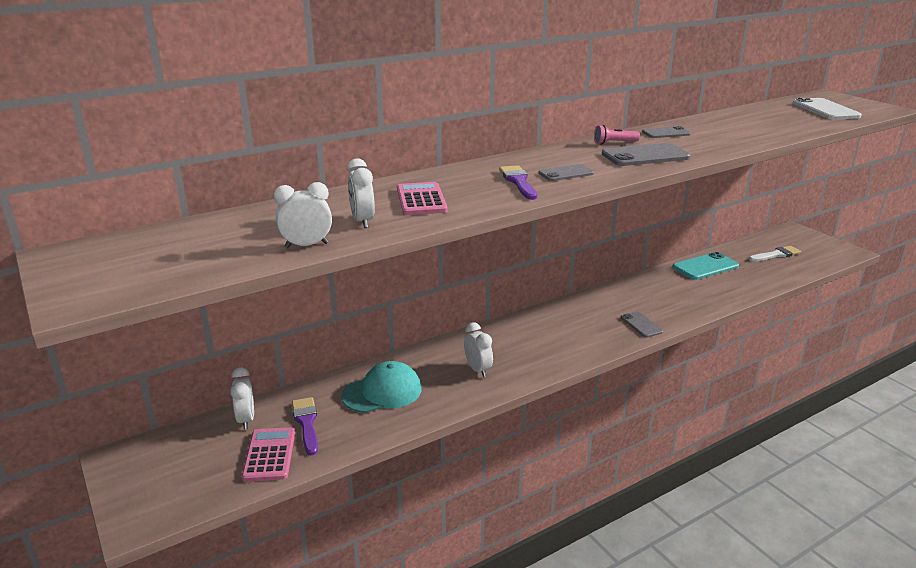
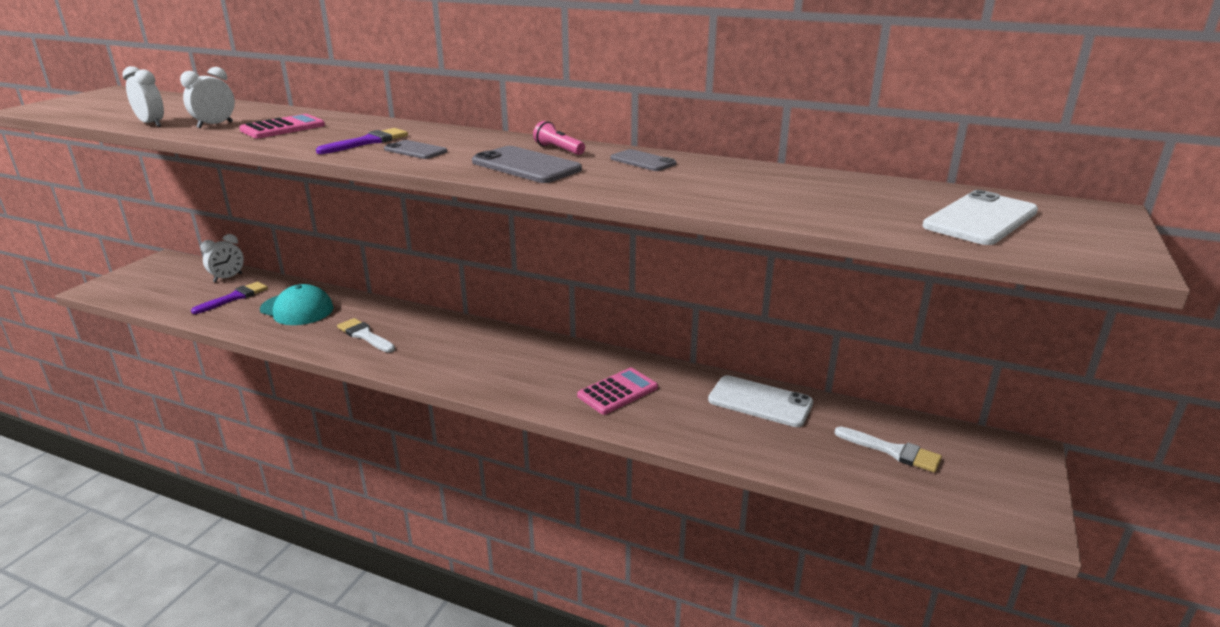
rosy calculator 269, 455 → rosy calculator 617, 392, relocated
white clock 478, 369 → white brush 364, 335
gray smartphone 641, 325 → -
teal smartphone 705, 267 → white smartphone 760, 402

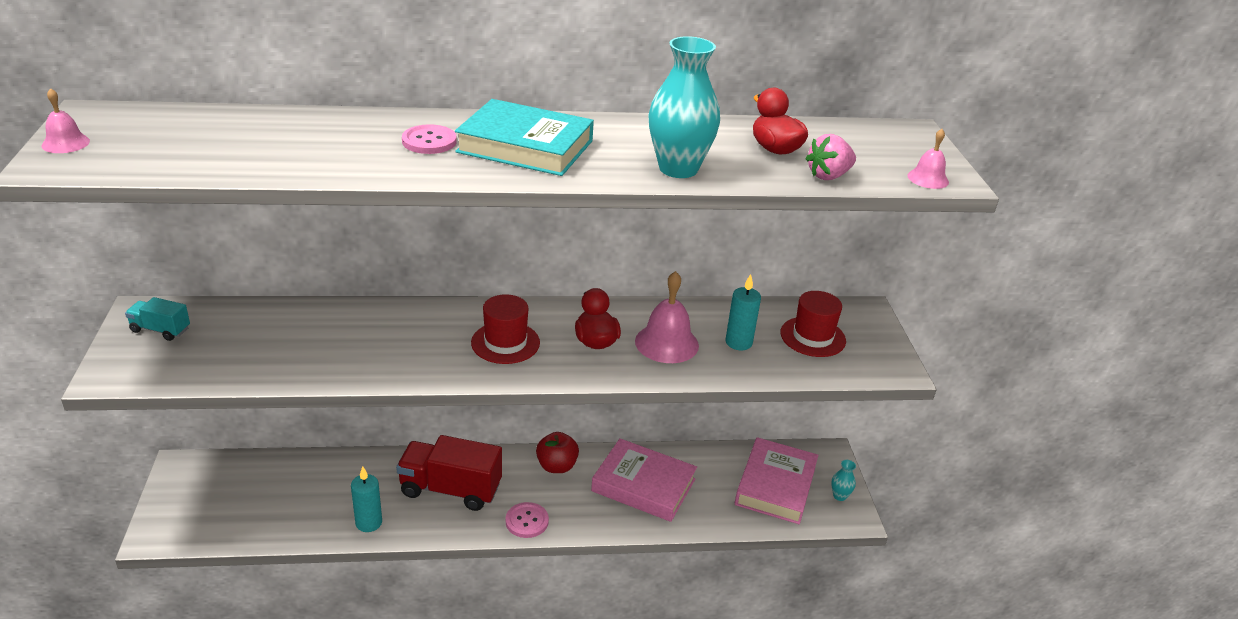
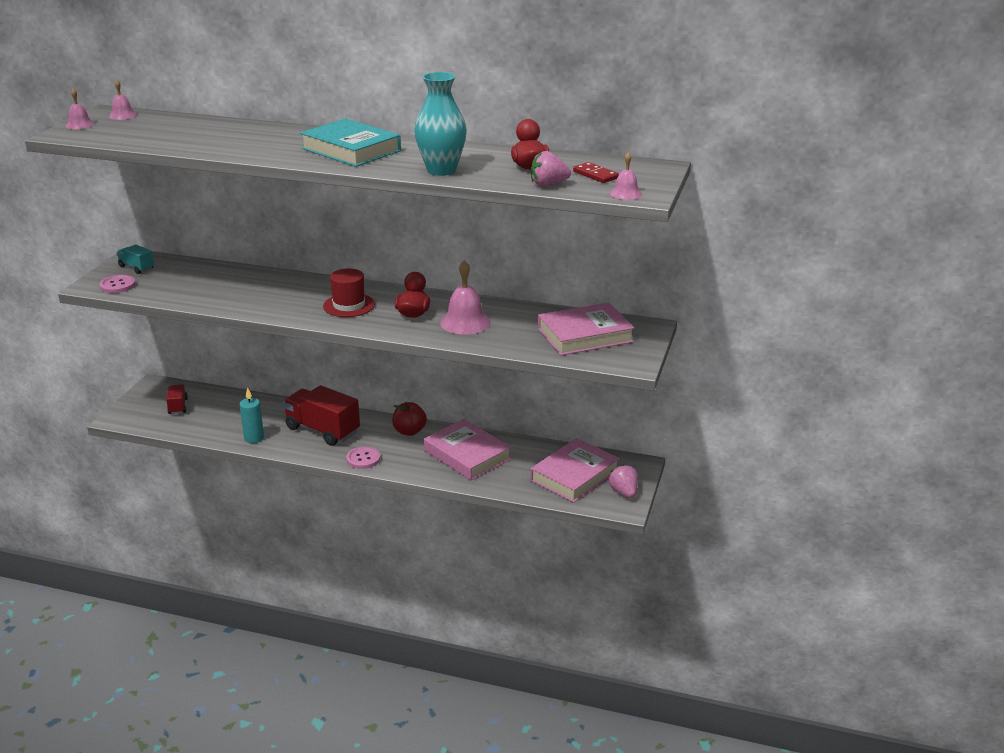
rosy shirt button 429, 141 → rosy shirt button 117, 285, relocated
teal wax candle 738, 342 → -
crimson top hat 812, 337 → rosy book 585, 335
teal flower vase 839, 496 → rosy toy strawberry 624, 492
- → rosy school bell 122, 115
- → crimson lorry 178, 406
- → crimson domino 595, 175

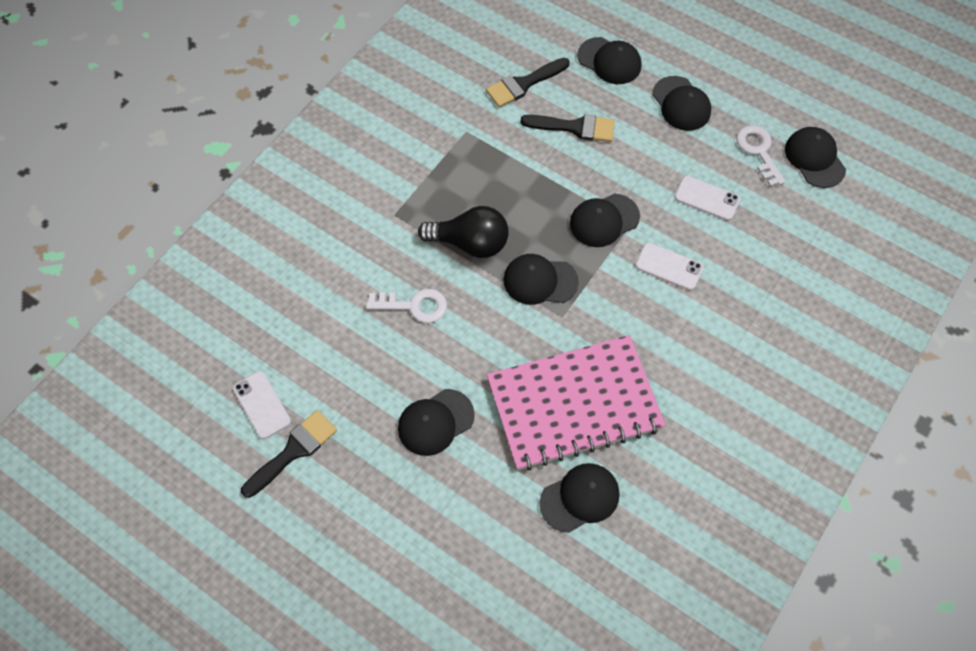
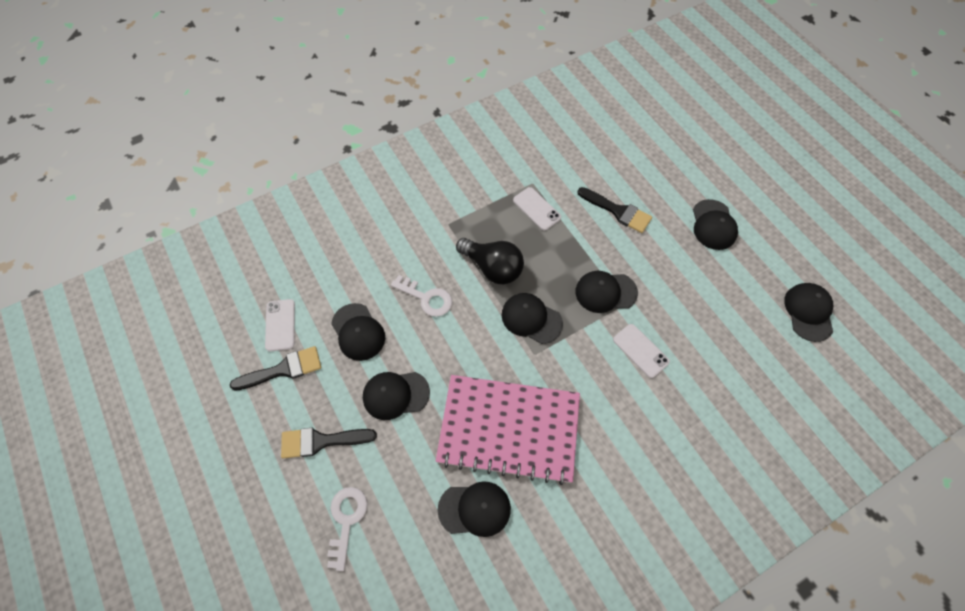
ebony brush 523, 84 → ebony brush 321, 441, relocated
ebony cap 609, 61 → ebony cap 358, 332, relocated
white smartphone 706, 198 → white smartphone 536, 209, relocated
white door key 758, 151 → white door key 346, 520, relocated

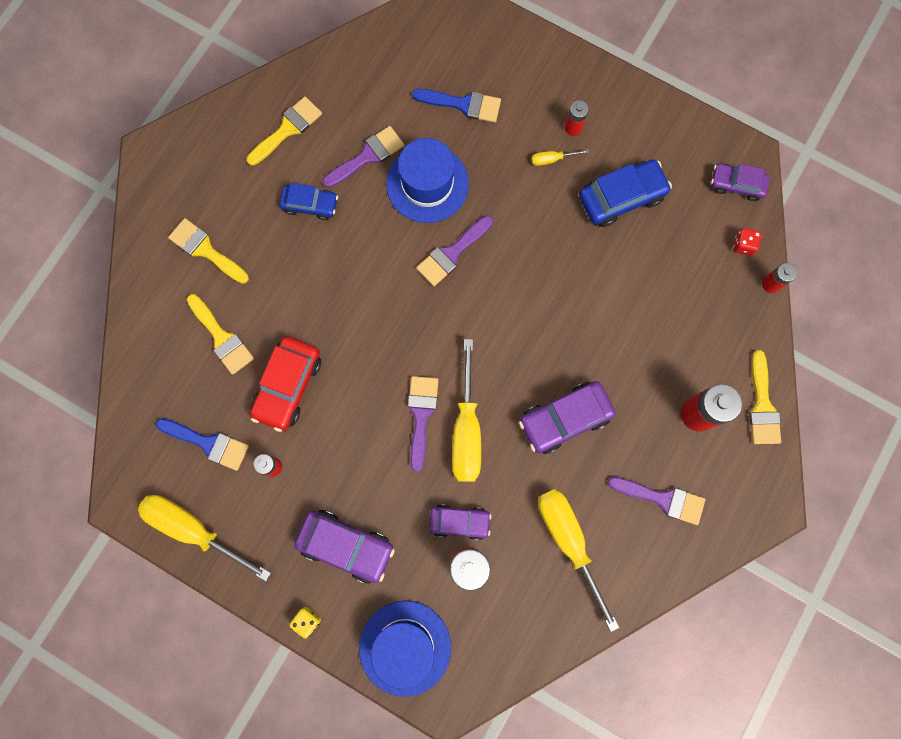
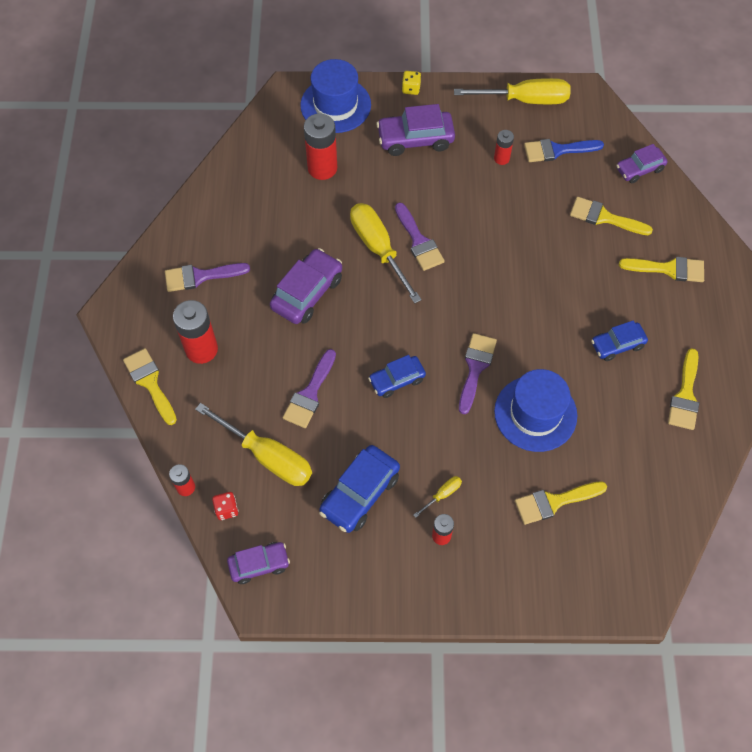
crimson car 288, 386 → -
purple brush 367, 156 → purple brush 310, 394, relocated
cobalt brush 463, 104 → golden brush 554, 502
purple car 459, 522 → purple car 639, 169, relocated
golden flat screwdriver 568, 540 → golden flat screwdriver 268, 457, relocated
- → cobalt car 397, 380

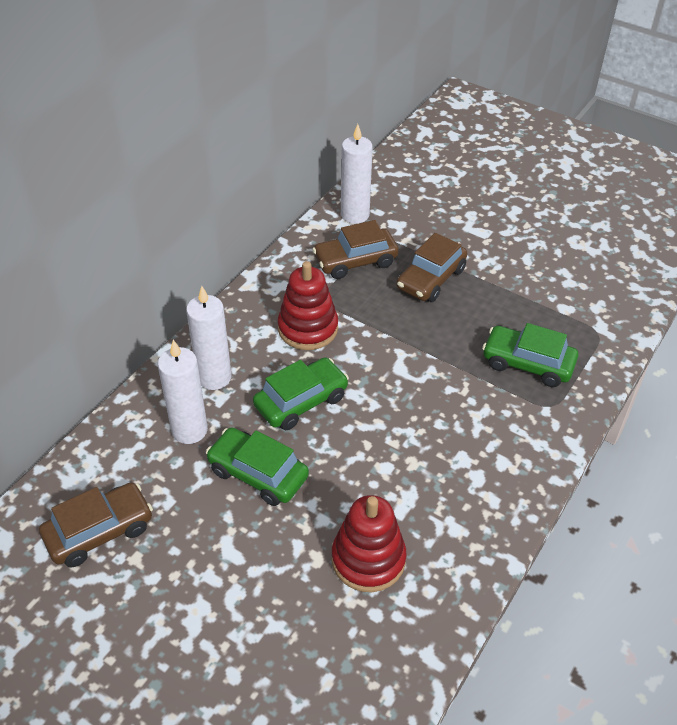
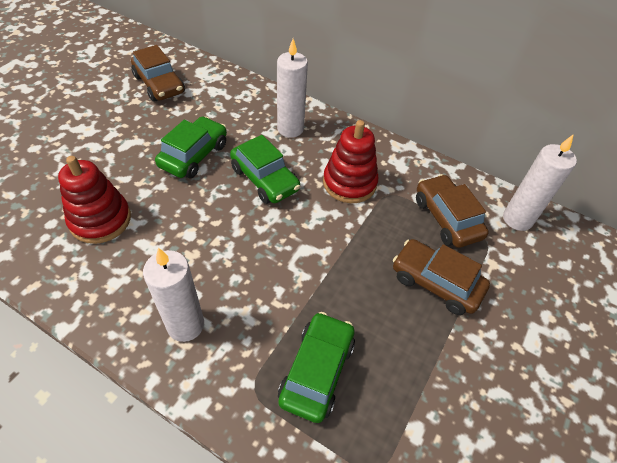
white wax candle 189, 430 → white wax candle 185, 325, relocated

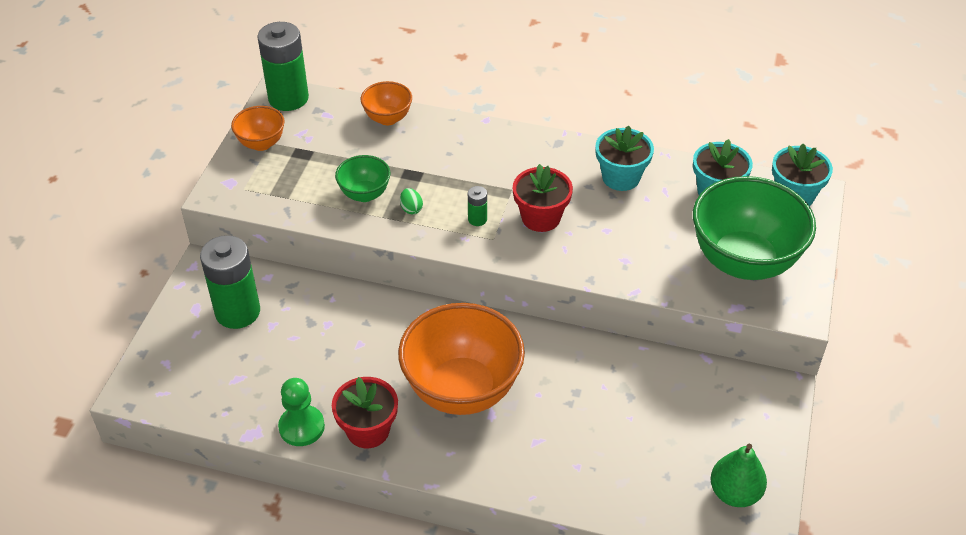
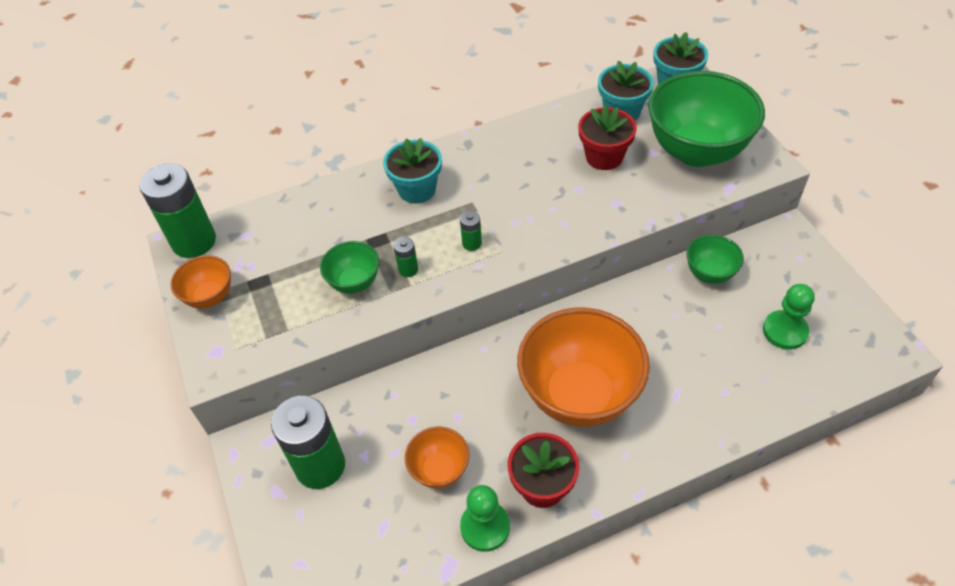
orange-coloured deep dish 388, 118 → orange-coloured deep dish 439, 470, relocated
green egg 411, 209 → green AA battery 408, 269
crimson potted plant 541, 217 → crimson potted plant 604, 157, relocated
teal potted plant 621, 177 → teal potted plant 417, 189, relocated
green toy pear 734, 493 → -
- → green deep dish 709, 273
- → green pawn 785, 331

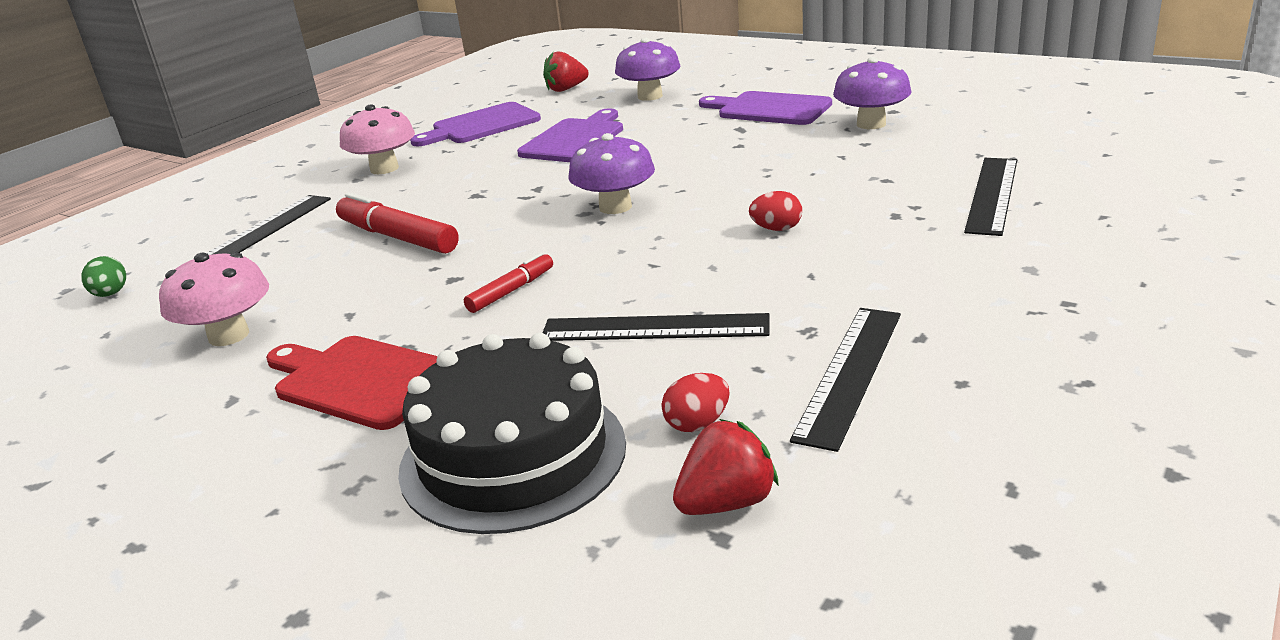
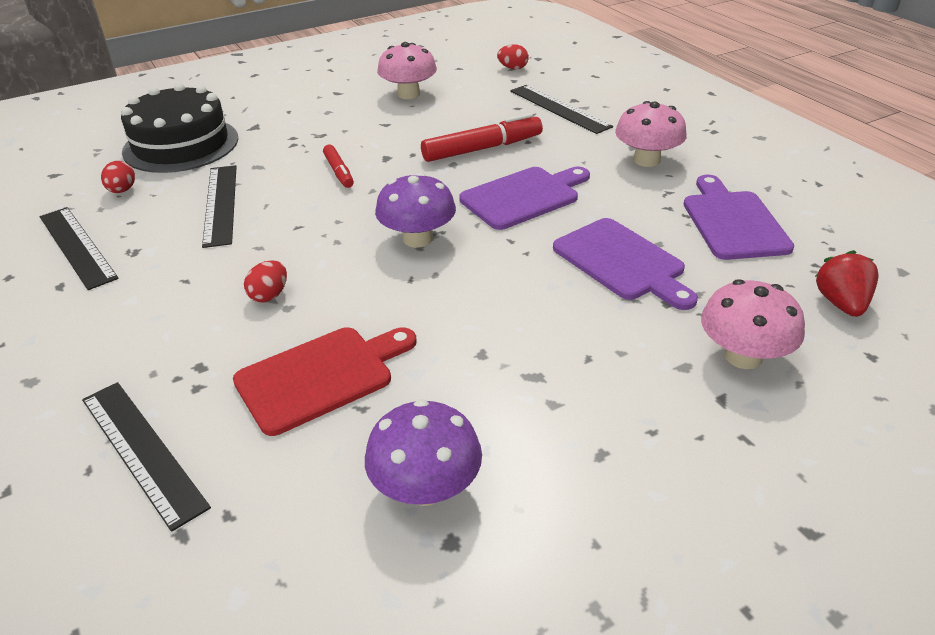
green egg 110, 294 → crimson egg 513, 68
crimson chopping board 360, 380 → crimson chopping board 321, 376, relocated
ebony straightedge 654, 328 → ebony straightedge 220, 204, 45 degrees counterclockwise
purple toadstool 650, 96 → rosy toadstool 743, 356
crimson toy strawberry 726, 503 → -
purple chopping board 769, 109 → purple chopping board 524, 197, relocated

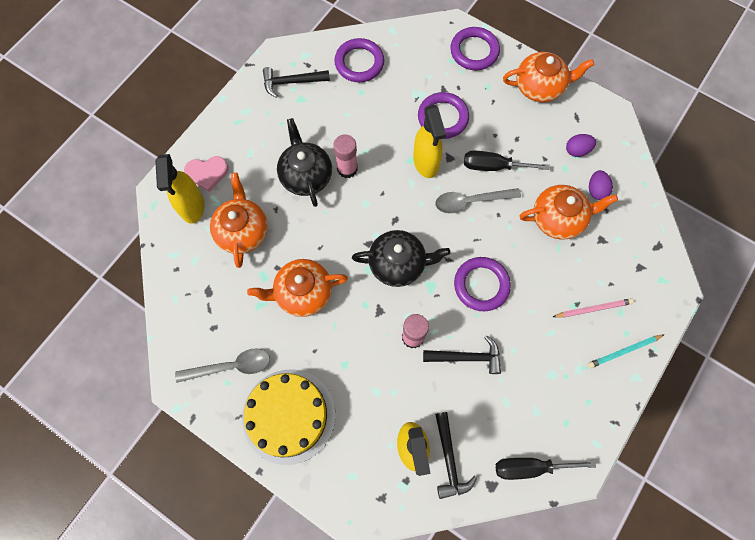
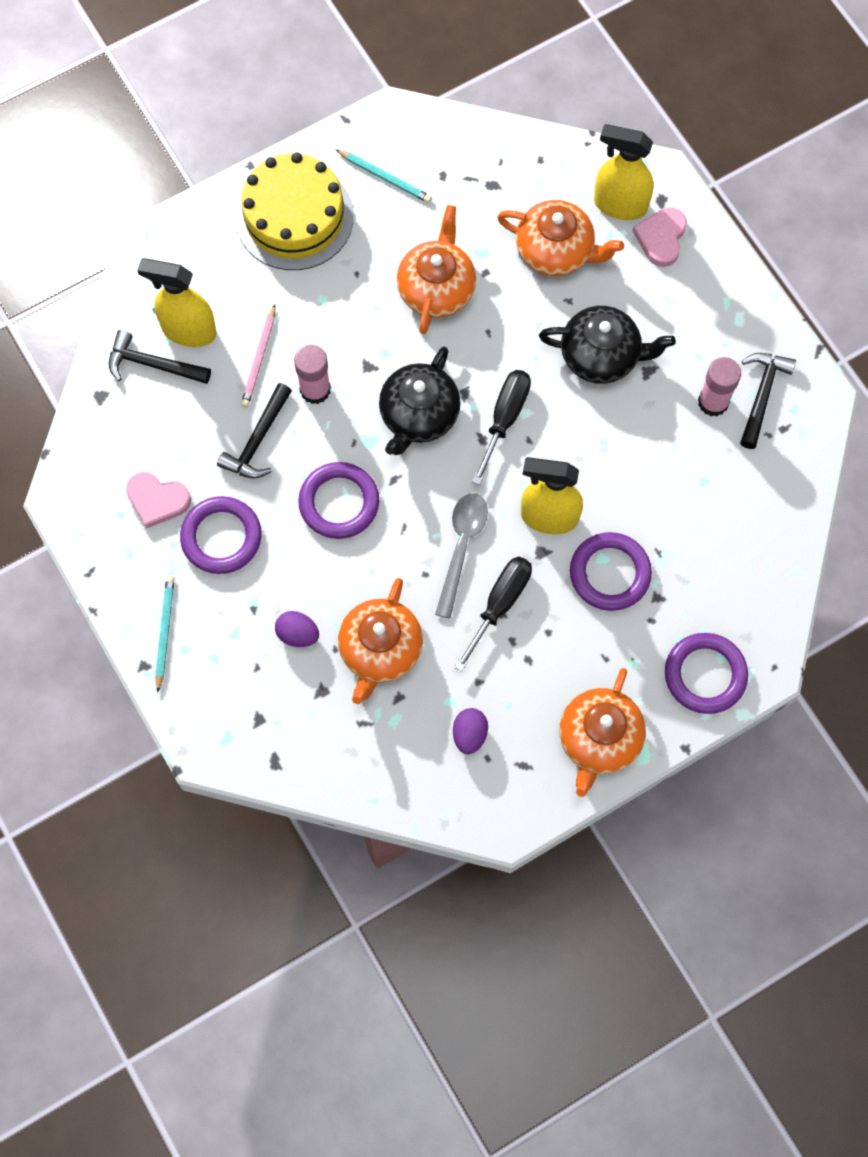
gray spoon 231, 366 → teal pencil 385, 177
rosy glue stick 347, 169 → rosy glue stick 713, 402, relocated
purple ring 359, 63 → purple ring 221, 537, relocated
ebony flat screwdriver 530, 467 → ebony flat screwdriver 505, 419, relocated
rosy pencil 593, 309 → rosy pencil 259, 358, relocated
purple egg 596, 190 → purple egg 298, 634, relocated
- → rosy heart shape 157, 500

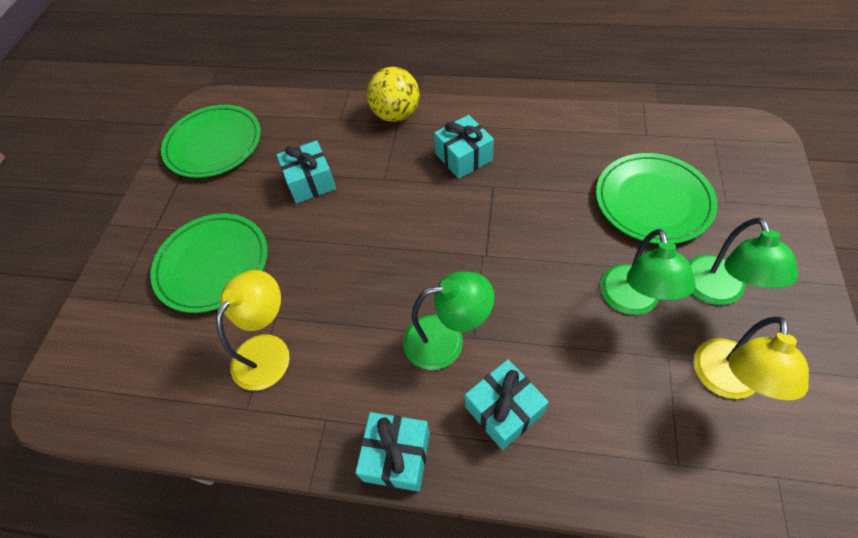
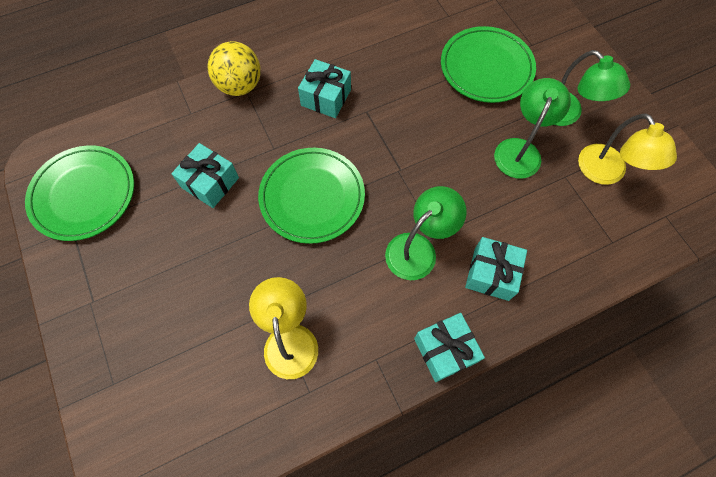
green flat dish 213, 265 → green flat dish 312, 197, relocated
green lamp 632, 301 → green lamp 520, 150, 120 degrees counterclockwise

